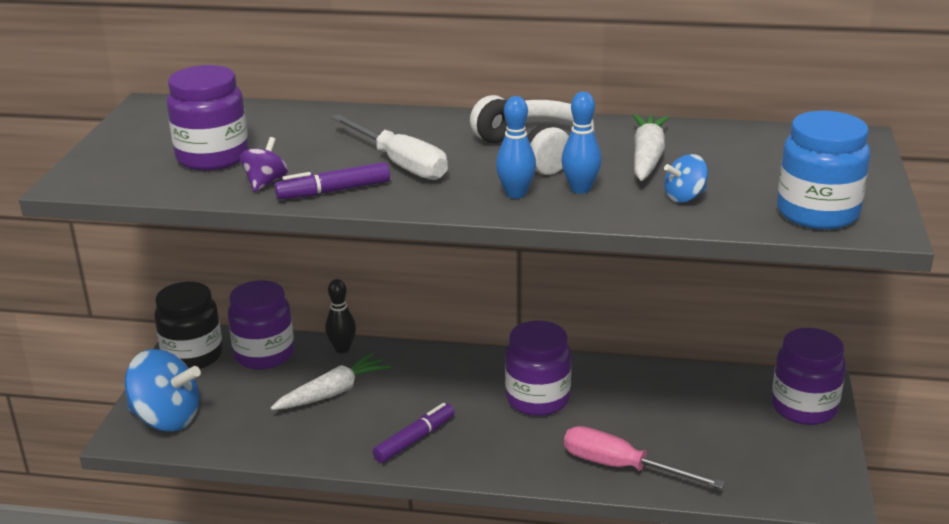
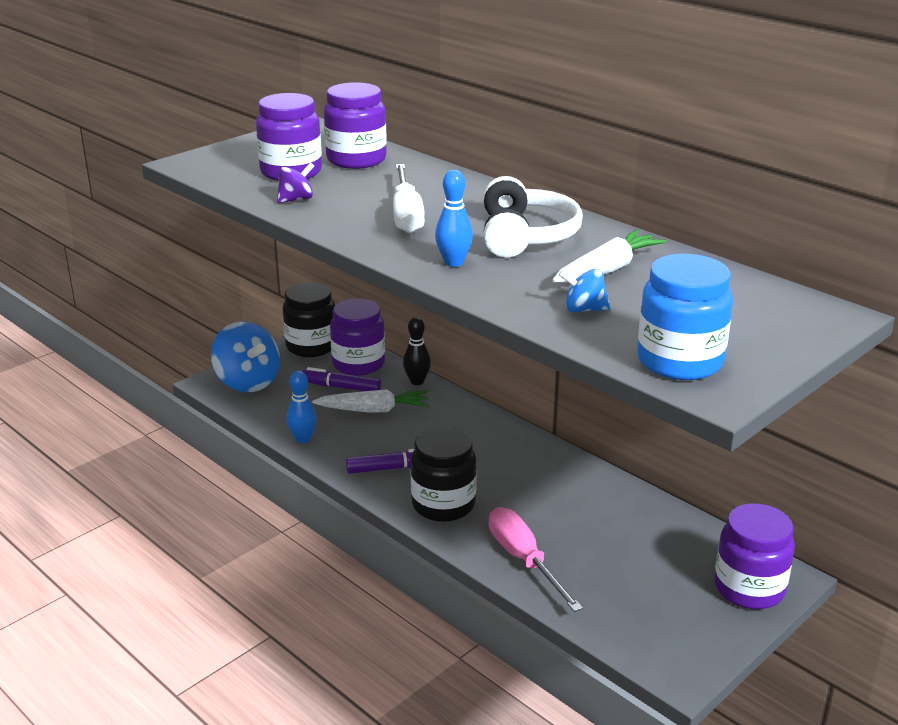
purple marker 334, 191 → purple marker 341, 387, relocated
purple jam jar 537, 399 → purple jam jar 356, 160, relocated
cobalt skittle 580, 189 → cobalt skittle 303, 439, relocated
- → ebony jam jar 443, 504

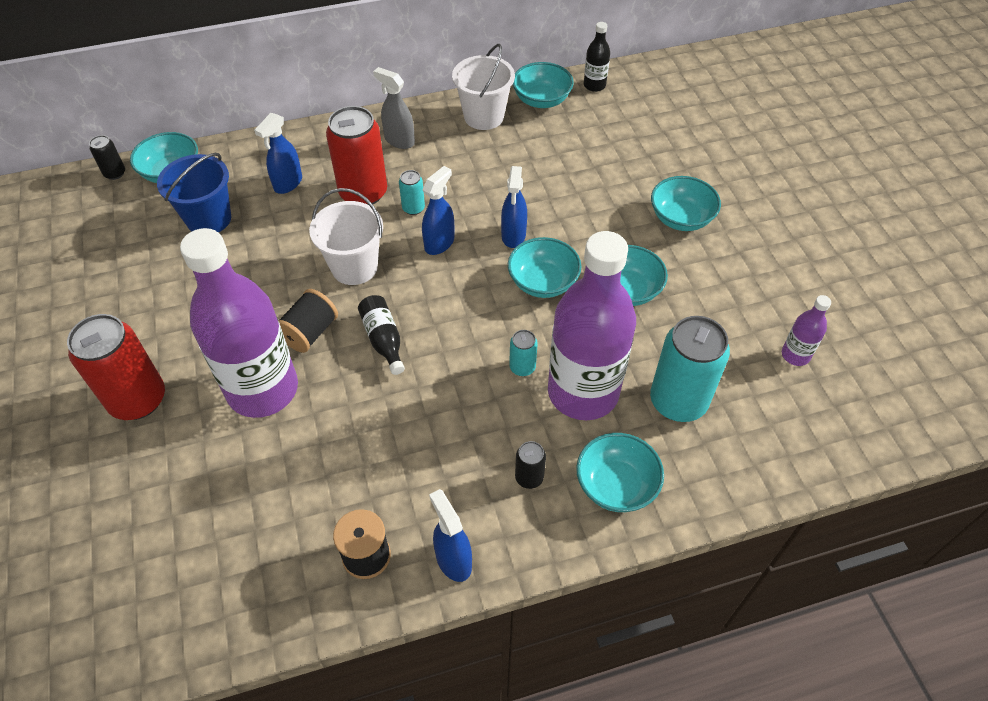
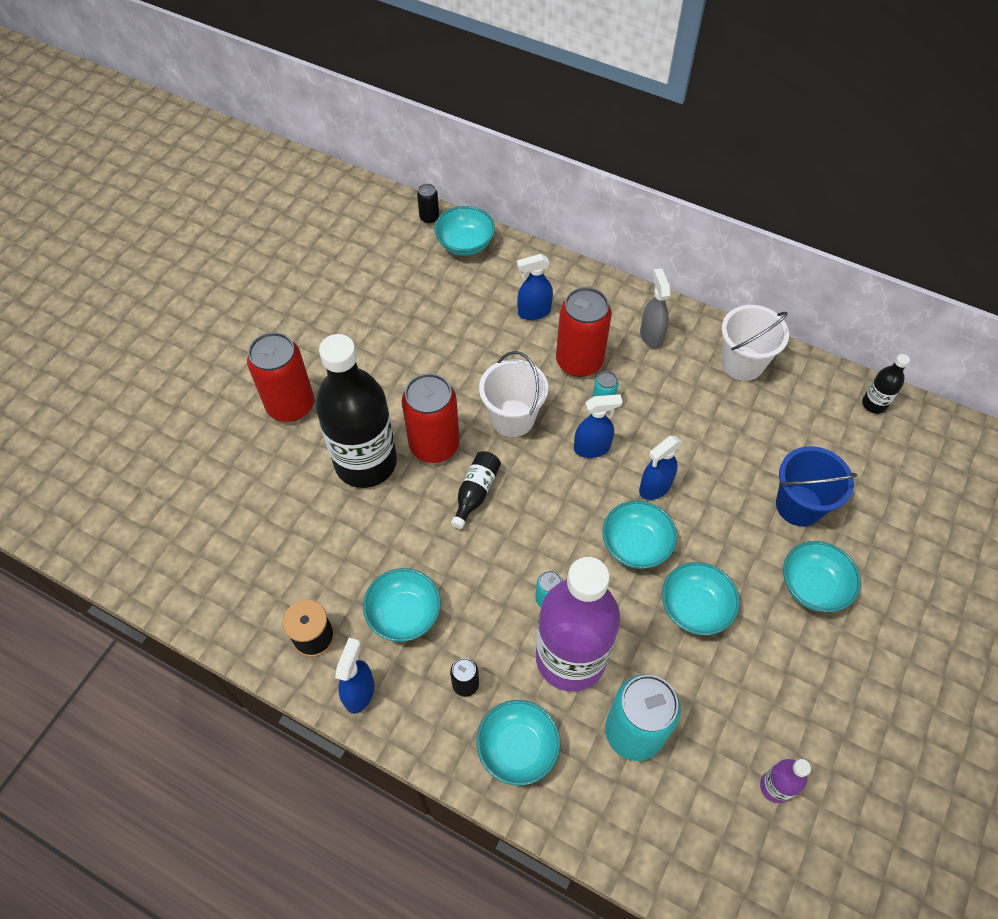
cobalt pail 209, 219 → cobalt pail 799, 505, relocated
purple flask 263, 390 → ebony flask 366, 462
ebony reel of thread 310, 332 → crimson tin 434, 445
teal deep dish 541, 100 → teal deep dish 404, 614, relocated

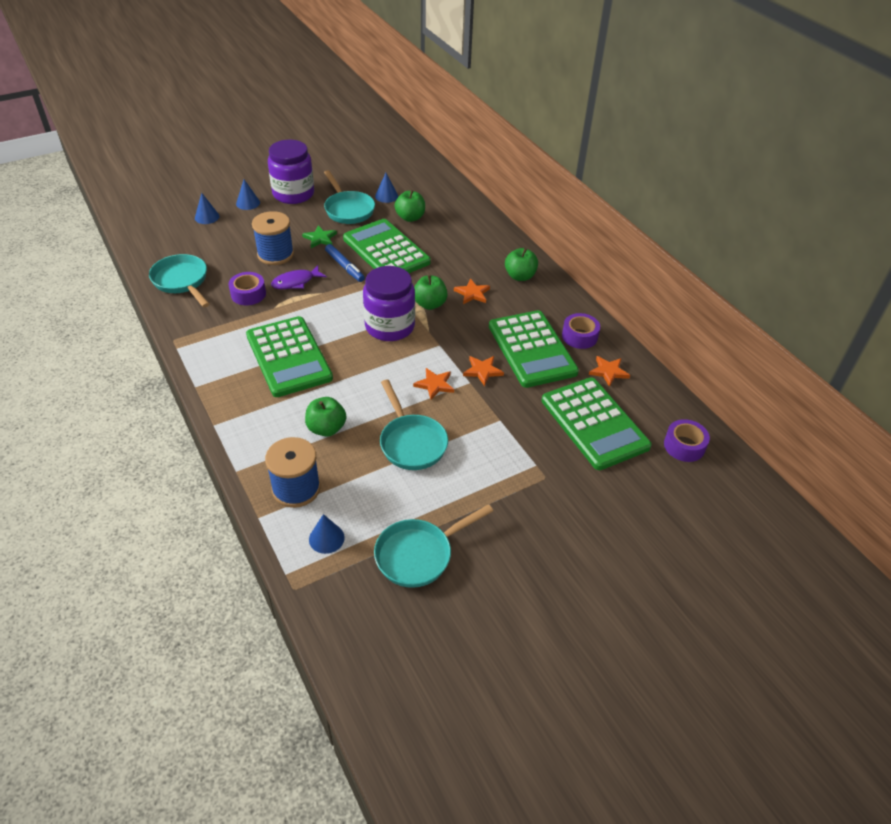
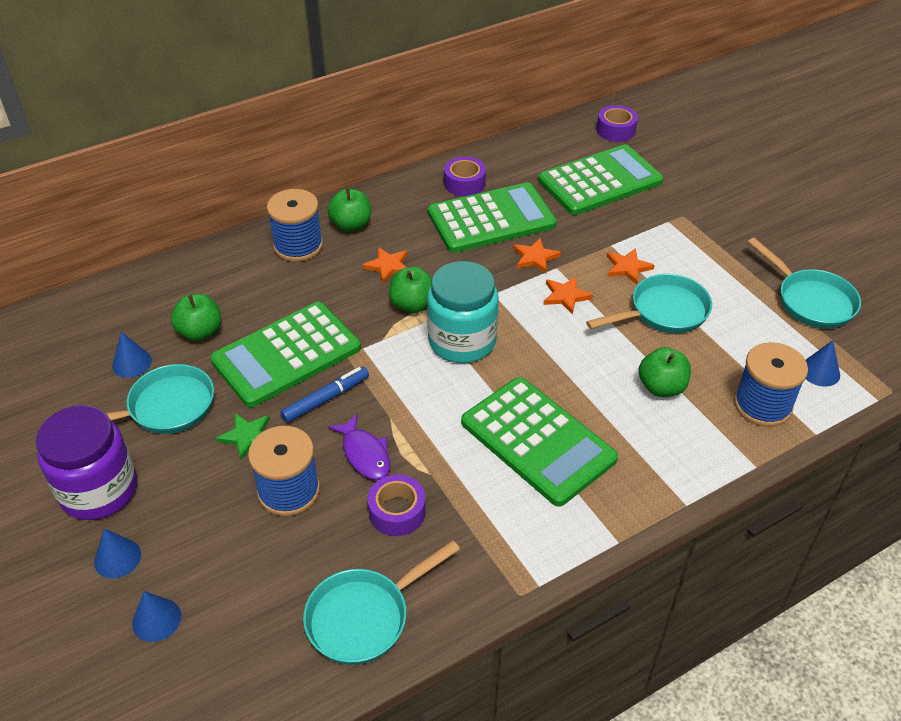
green calculator 289, 357 → green calculator 538, 441, 75 degrees clockwise
purple jam jar 390, 326 → teal jam jar 462, 341
orange-coloured star 608, 372 → orange-coloured star 627, 267, relocated
- → cobalt reel of thread 298, 246

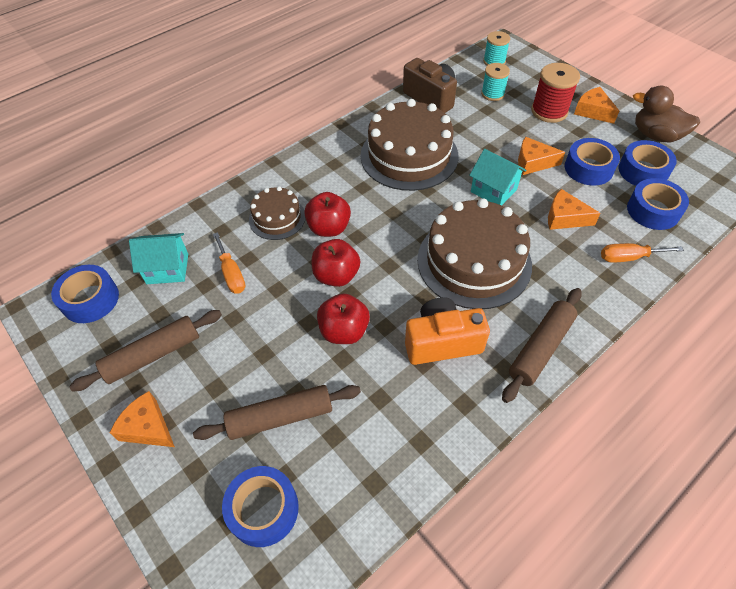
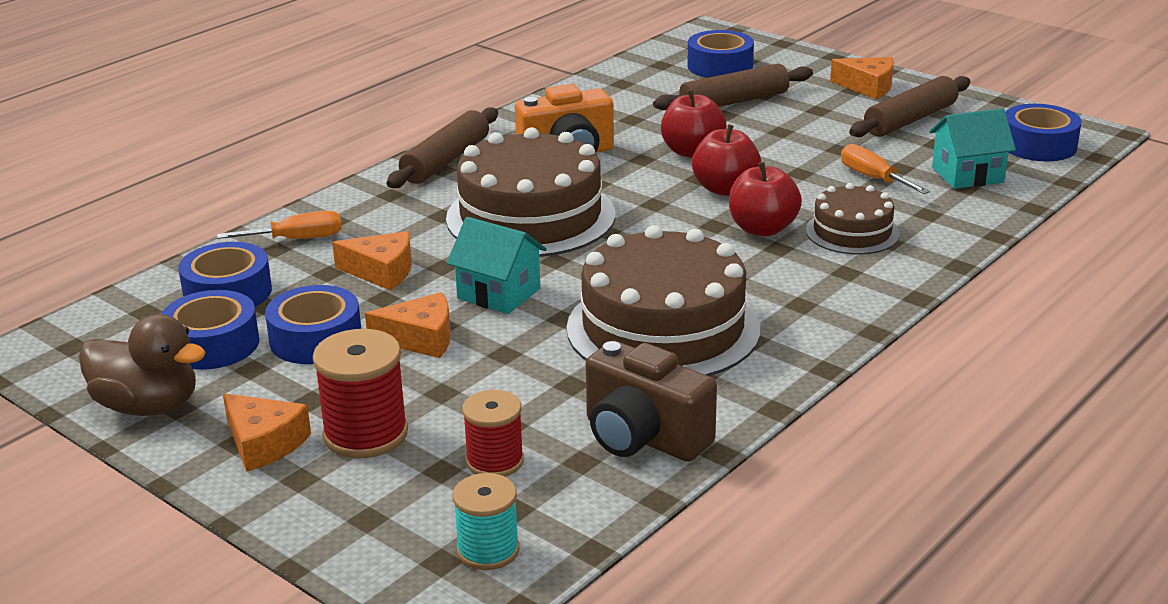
teal reel of thread 492, 94 → crimson reel of thread 495, 461

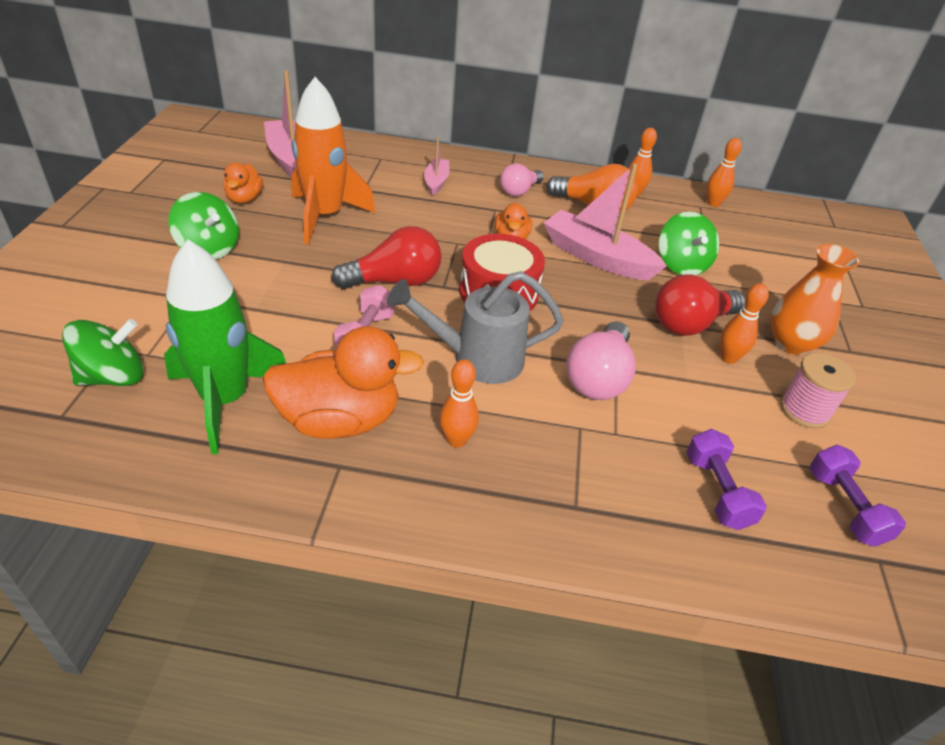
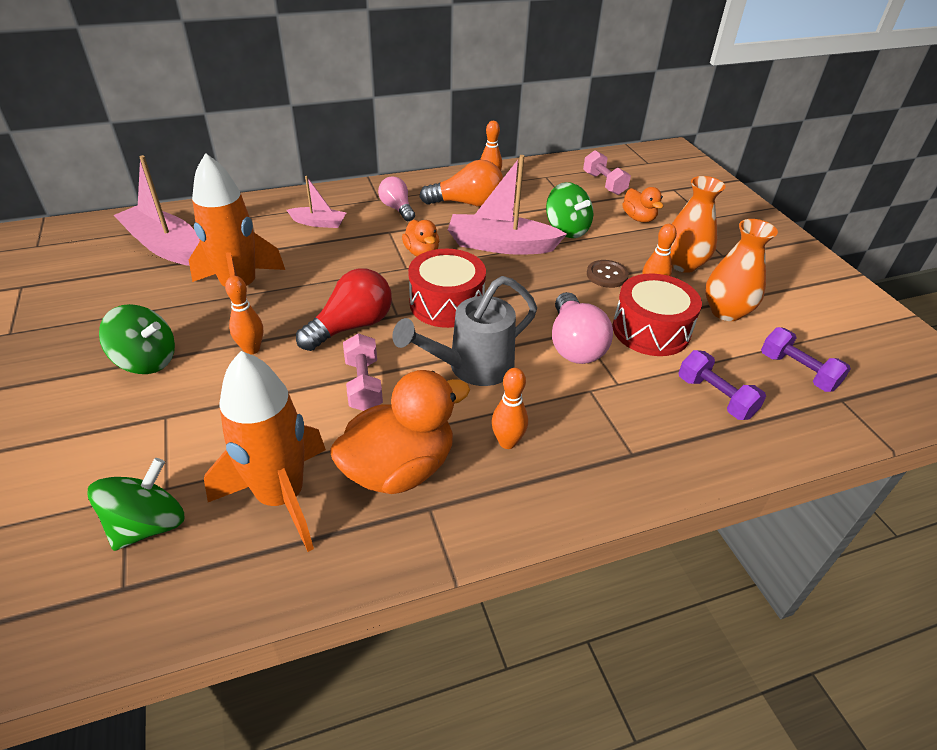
green toy rocket 225, 400 → orange-coloured toy rocket 281, 497
orange-coloured toy duck 244, 199 → orange-coloured toy duck 638, 218, relocated
rosy boat 436, 182 → rosy boat 319, 223, 120 degrees clockwise
rosy lightbulb 519, 191 → rosy lightbulb 397, 208, 135 degrees clockwise
crimson lightbulb 690, 324 → dark brown shirt button 607, 275
orange-coloured skittle 713, 203 → orange-coloured skittle 252, 349, relocated
rosy reel of thread 804, 410 → orange-coloured flower vase 726, 311
- → rosy dumbbell 604, 183
- → crimson toy drum 651, 330

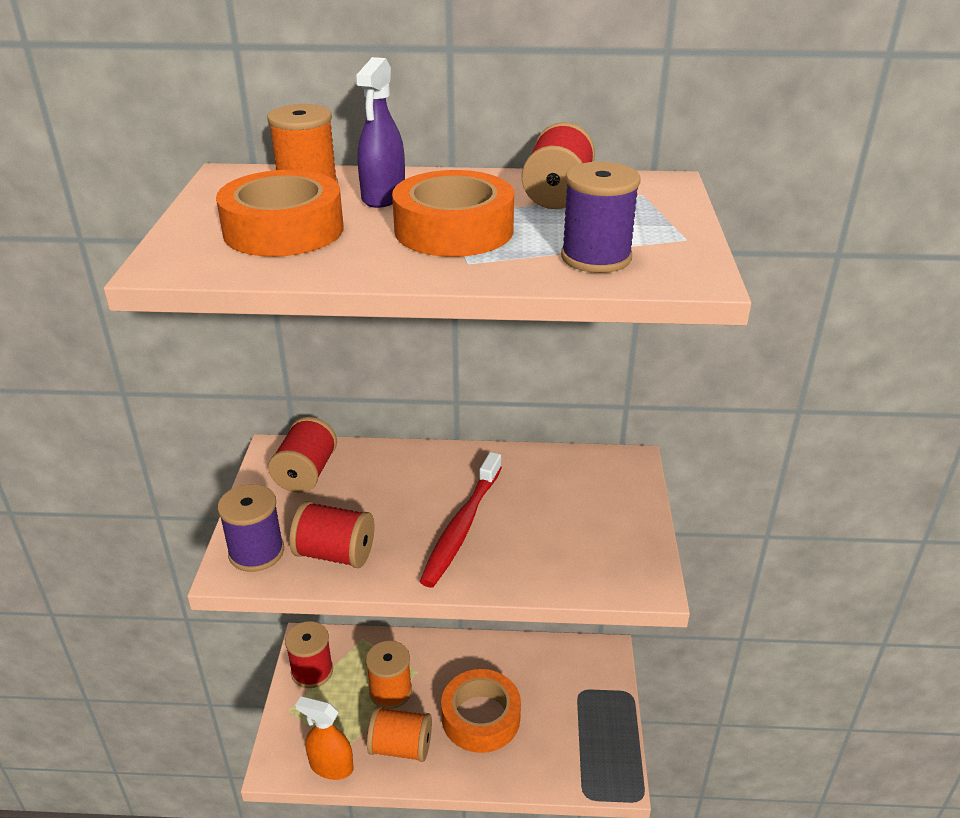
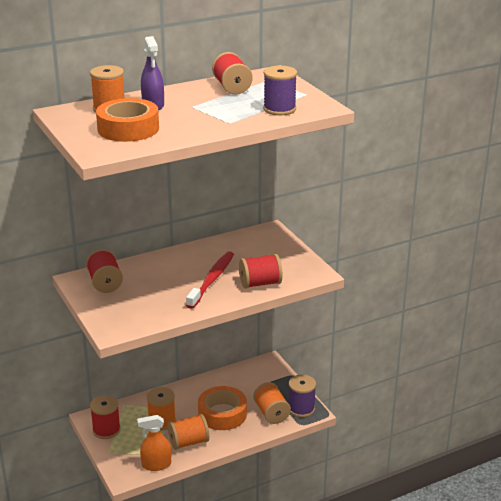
purple reel of thread 256, 552 → purple reel of thread 301, 408, relocated
crimson reel of thread 335, 554 → crimson reel of thread 260, 283, relocated
orange-coloured tape 454, 230 → -
crimson tooth brush 461, 527 → crimson tooth brush 212, 280, 150 degrees counterclockwise
- → orange-coloured reel of thread 271, 413

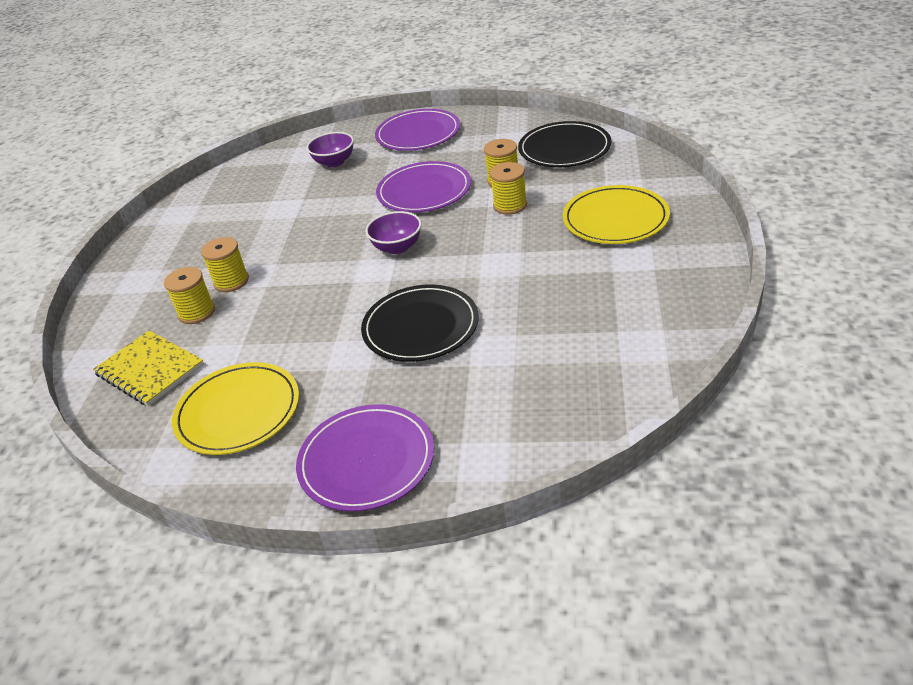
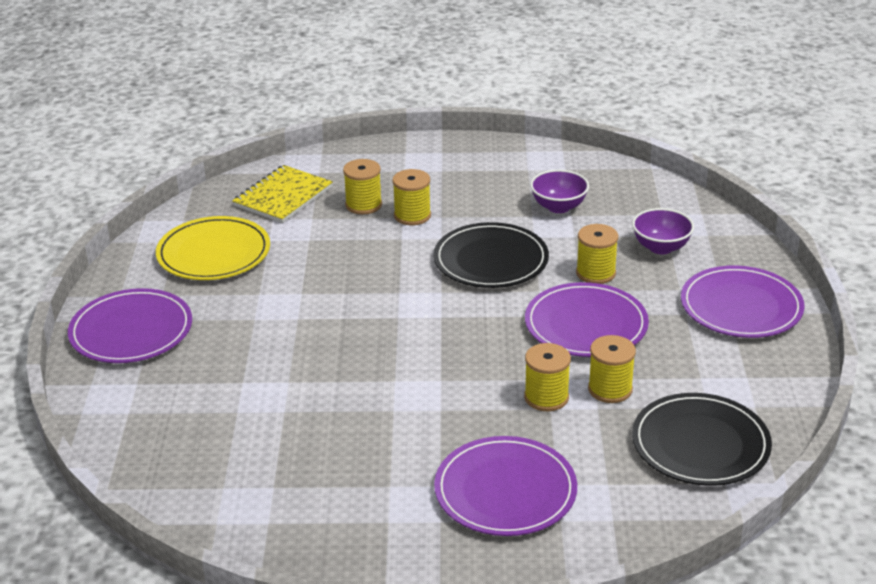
ebony flat dish 420, 327 → ebony flat dish 491, 260, relocated
purple deep dish 397, 247 → purple deep dish 558, 207, relocated
golden flat dish 615, 219 → purple flat dish 505, 491
- → golden reel of thread 595, 273

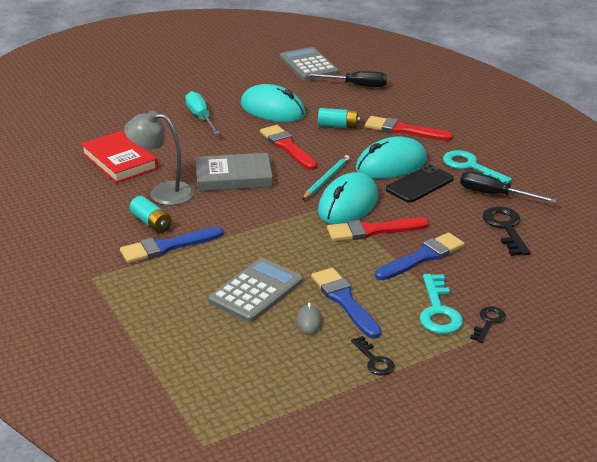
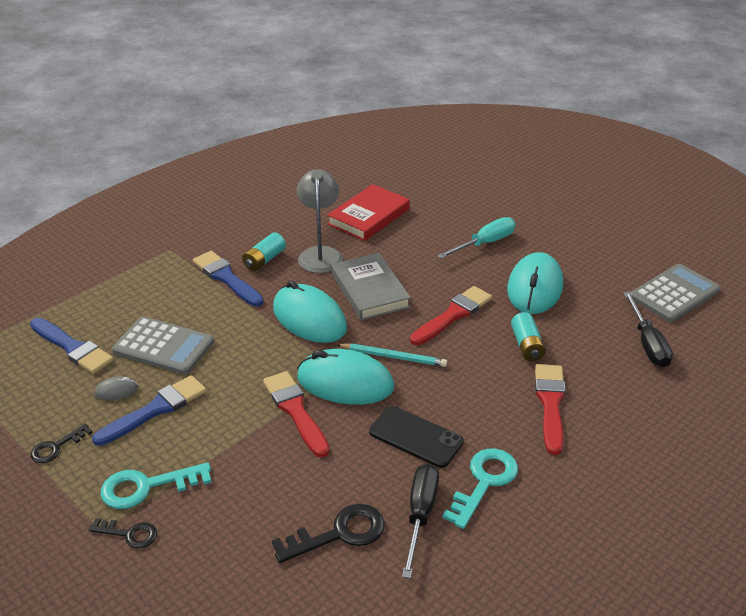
teal PC mouse 391, 164 → teal PC mouse 309, 318, relocated
cobalt brush 422, 257 → cobalt brush 72, 348, relocated

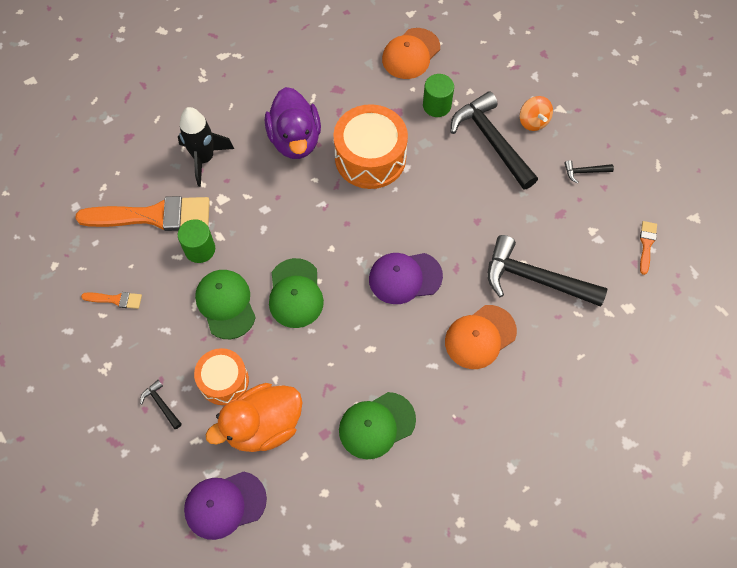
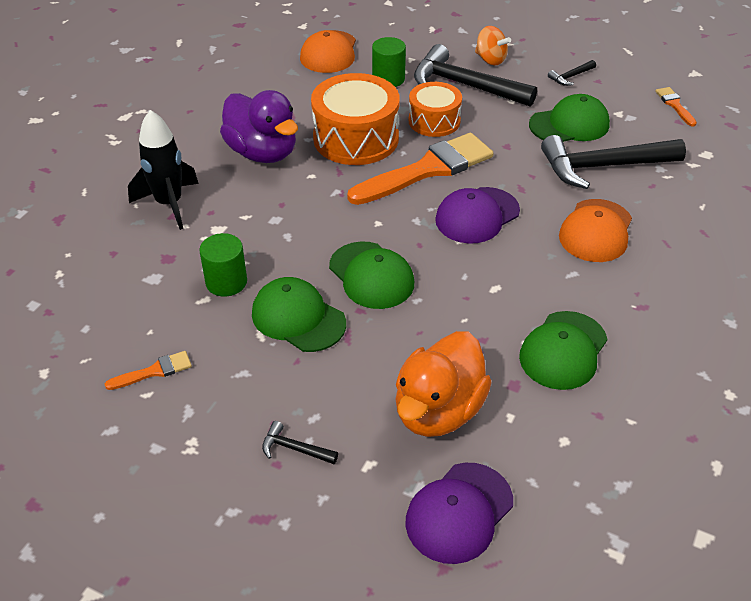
orange-coloured brush 153, 216 → orange-coloured brush 427, 169, relocated
orange-coloured toy drum 224, 381 → orange-coloured toy drum 434, 121, relocated
- → green cap 569, 125

